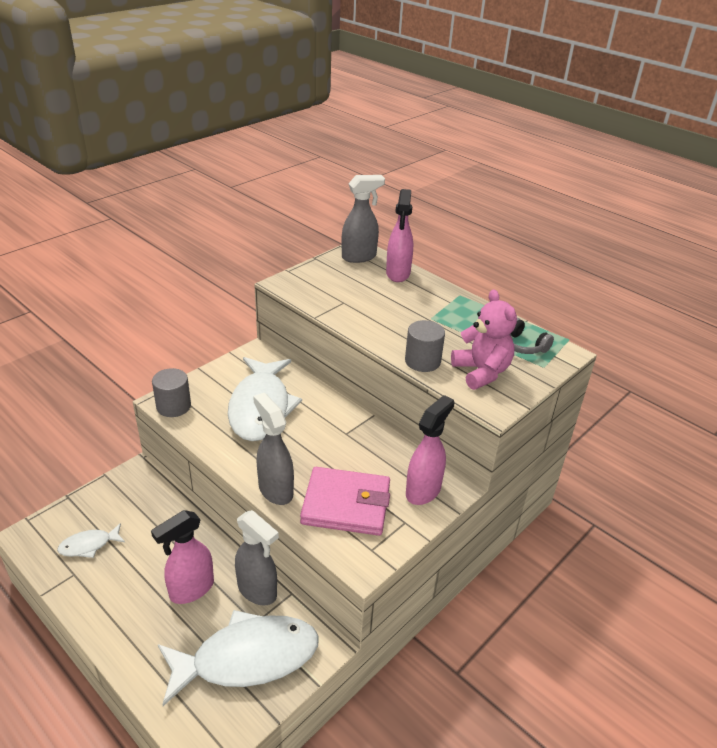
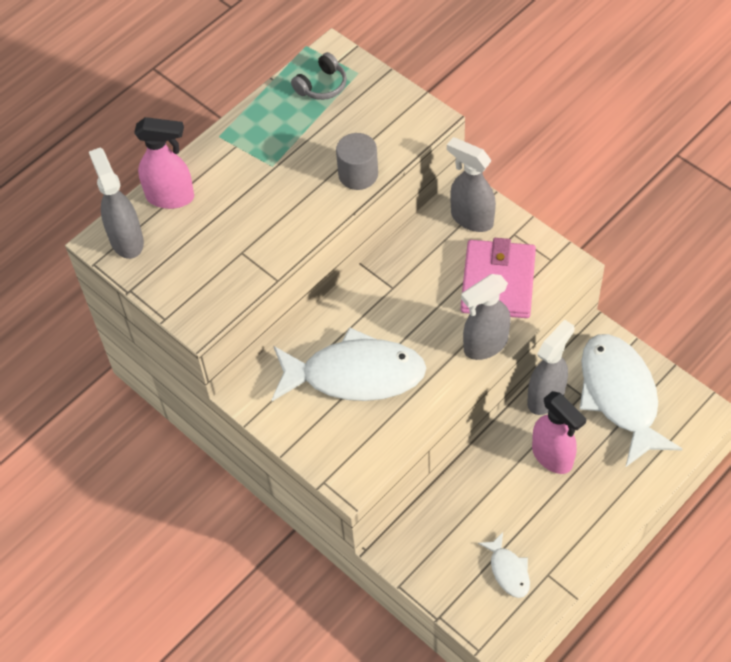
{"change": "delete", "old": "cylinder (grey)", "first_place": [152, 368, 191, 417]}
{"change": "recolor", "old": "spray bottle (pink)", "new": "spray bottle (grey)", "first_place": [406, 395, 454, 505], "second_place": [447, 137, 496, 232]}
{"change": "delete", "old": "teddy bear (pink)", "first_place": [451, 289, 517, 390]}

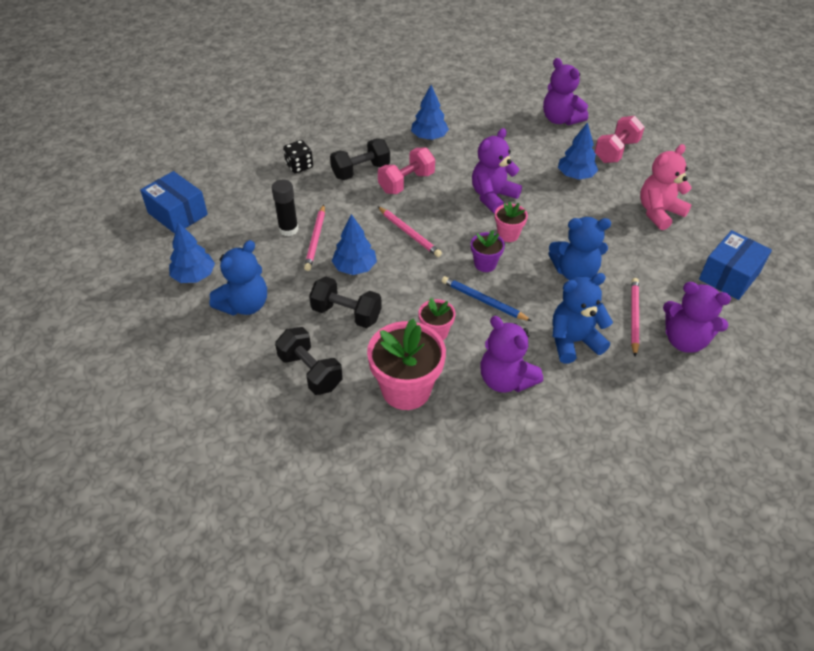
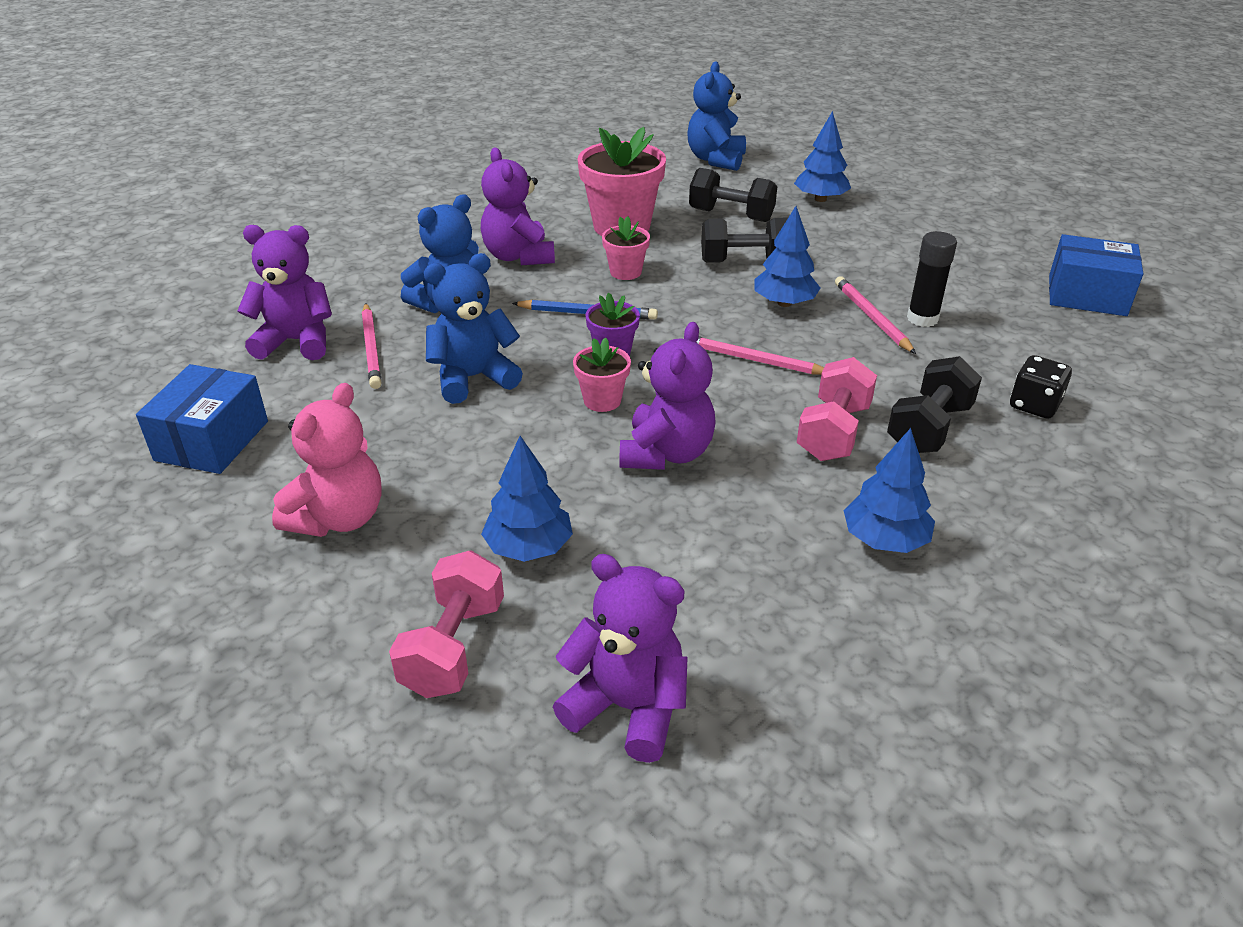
{"change": "move", "old": "tree (blue)", "first_place": [169, 222, 215, 283], "second_place": [794, 111, 851, 202]}
{"change": "move", "old": "teddy bear (blue)", "first_place": [210, 240, 267, 316], "second_place": [687, 62, 746, 171]}
{"change": "rotate", "old": "teddy bear (purple)", "first_place": [480, 316, 543, 393], "second_place": [481, 148, 555, 265], "degrees": -135}

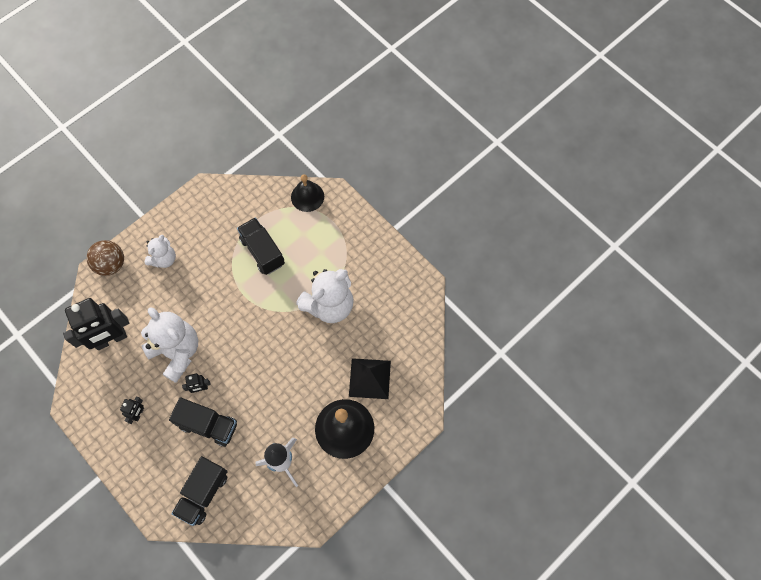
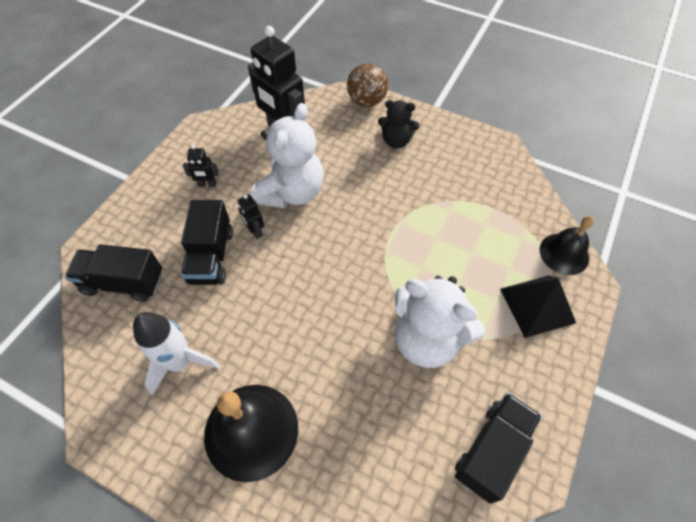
{"change": "recolor", "old": "teddy bear (white)", "new": "teddy bear (black)", "first_place": [145, 235, 176, 268], "second_place": [378, 100, 420, 149]}
{"change": "move", "old": "truck (black)", "first_place": [237, 217, 285, 275], "second_place": [455, 393, 542, 504]}
{"change": "move", "old": "pyramid (black)", "first_place": [349, 358, 391, 399], "second_place": [500, 276, 576, 338]}

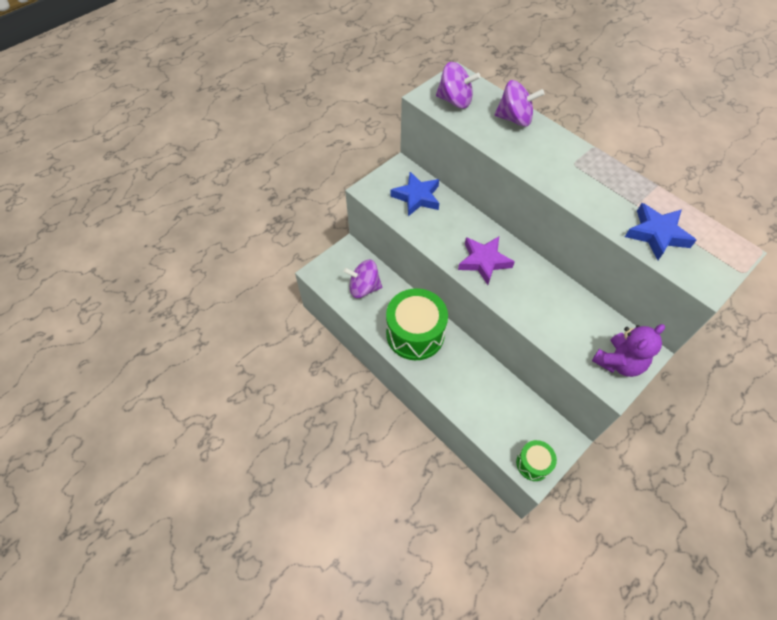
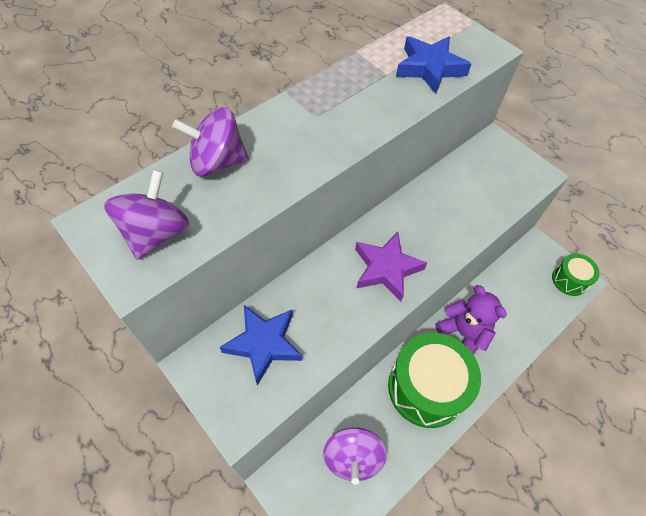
{"change": "rotate", "old": "spinning top (purple)", "first_place": [495, 80, 545, 127], "second_place": [172, 107, 249, 177], "degrees": -105}
{"change": "move", "old": "teddy bear (purple)", "first_place": [592, 324, 665, 377], "second_place": [435, 285, 507, 355]}

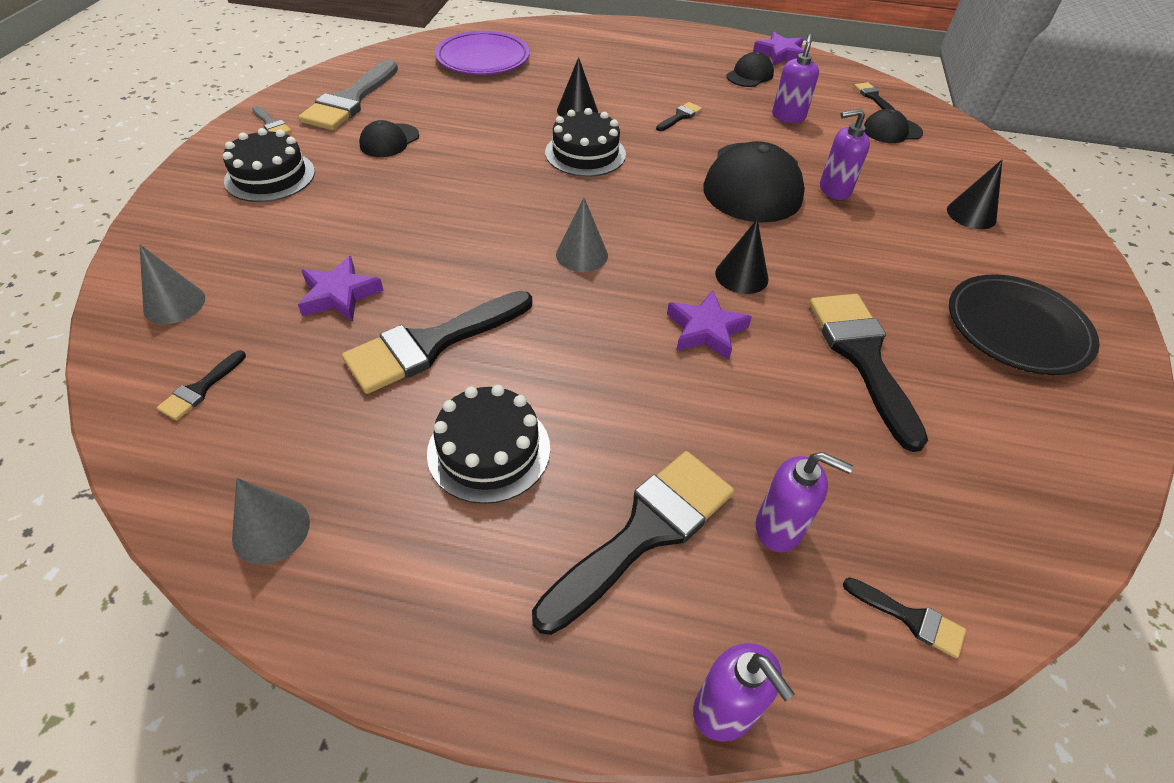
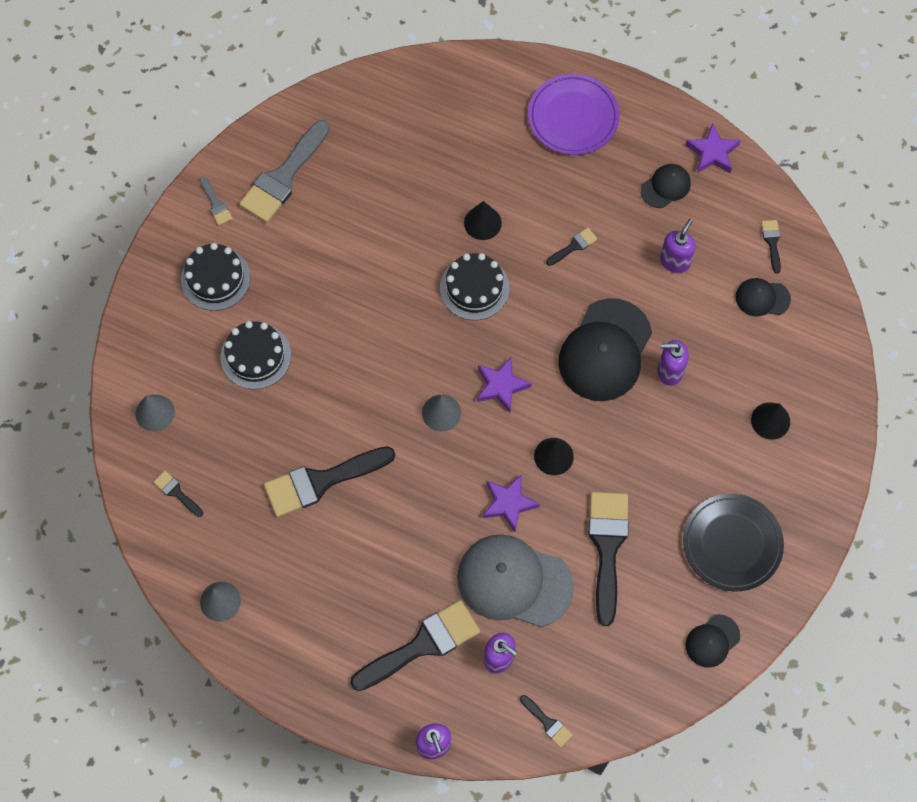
{"change": "rotate", "old": "brush (black)", "first_place": [157, 350, 246, 420], "second_place": [153, 471, 203, 517], "degrees": 90}
{"change": "move", "old": "star (purple)", "first_place": [298, 256, 384, 322], "second_place": [477, 356, 532, 413]}
{"change": "move", "old": "cap (black)", "first_place": [359, 120, 419, 157], "second_place": [685, 614, 740, 668]}
{"change": "move", "old": "cake (black)", "first_place": [427, 385, 550, 504], "second_place": [221, 321, 291, 390]}
{"change": "move", "old": "plate (purple)", "first_place": [435, 31, 530, 75], "second_place": [528, 74, 619, 155]}
{"change": "insert", "new": "cap (grey)", "second_place": [457, 534, 574, 627]}

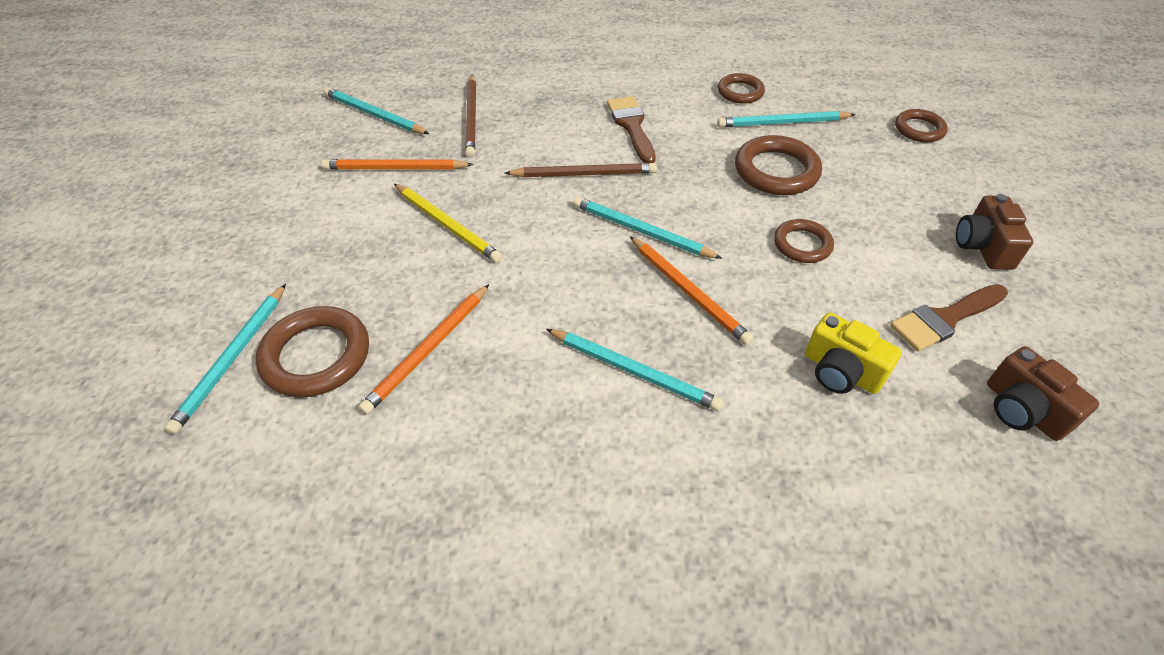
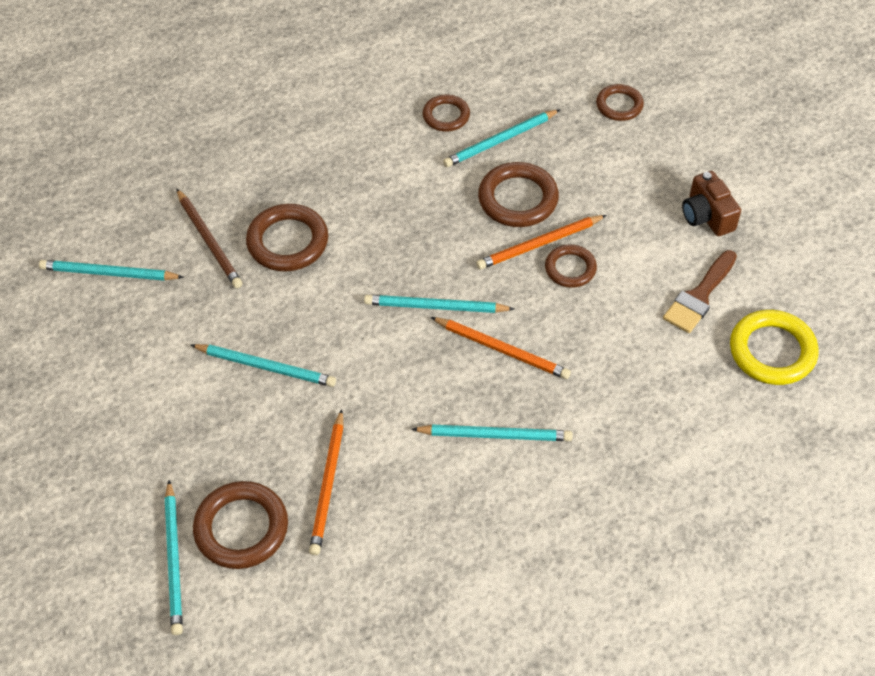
{"change": "move", "old": "pencil (orange)", "first_place": [322, 159, 474, 170], "second_place": [476, 215, 606, 269]}
{"change": "recolor", "old": "pencil (yellow)", "new": "pencil (turquoise)", "first_place": [394, 184, 502, 263], "second_place": [191, 344, 336, 387]}
{"change": "delete", "old": "pencil (brown)", "first_place": [505, 163, 657, 177]}
{"change": "delete", "old": "brush (brown)", "first_place": [607, 96, 656, 163]}
{"change": "delete", "old": "camera (yellow)", "first_place": [805, 312, 902, 394]}
{"change": "replace", "old": "camera (brown)", "new": "ring (yellow)", "first_place": [987, 346, 1099, 441], "second_place": [730, 310, 819, 385]}
{"change": "insert", "new": "ring (brown)", "second_place": [246, 204, 328, 271]}

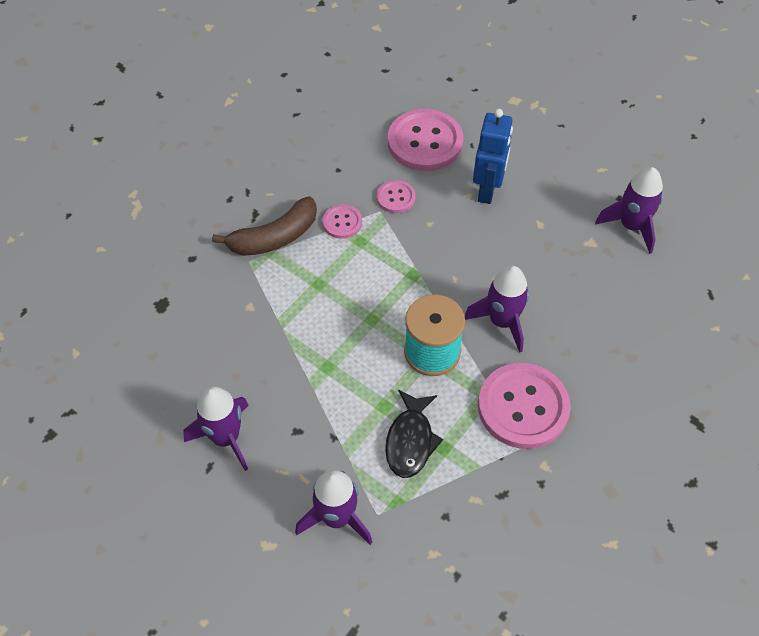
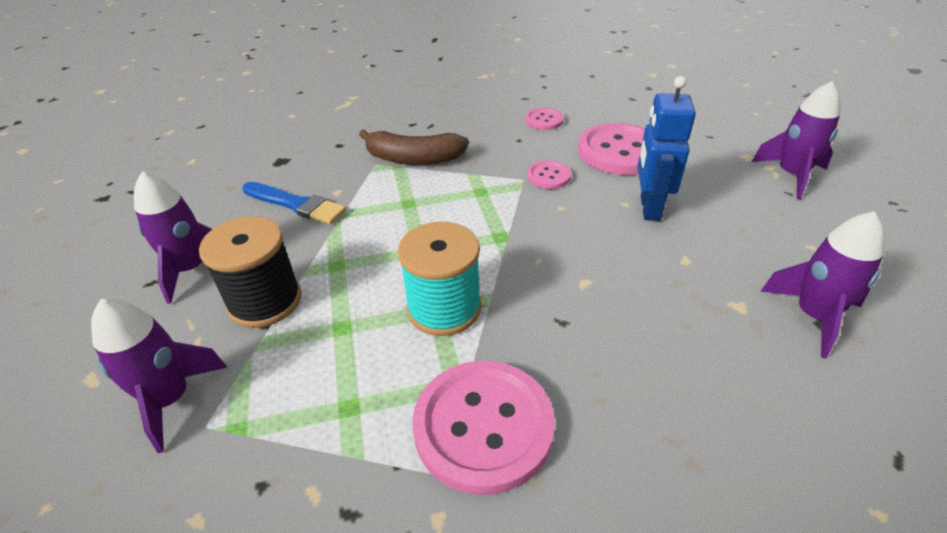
{"change": "move", "old": "button (pink)", "first_place": [322, 204, 362, 239], "second_place": [525, 108, 564, 130]}
{"change": "delete", "old": "fish (black)", "first_place": [385, 389, 443, 478]}
{"change": "move", "old": "rocket (purple)", "first_place": [465, 266, 529, 353], "second_place": [752, 81, 840, 199]}
{"change": "rotate", "old": "robot (blue)", "first_place": [473, 109, 513, 204], "second_place": [638, 76, 696, 221], "degrees": 135}
{"change": "insert", "new": "spool (black)", "second_place": [199, 216, 301, 328]}
{"change": "insert", "new": "brush (blue)", "second_place": [242, 182, 346, 225]}

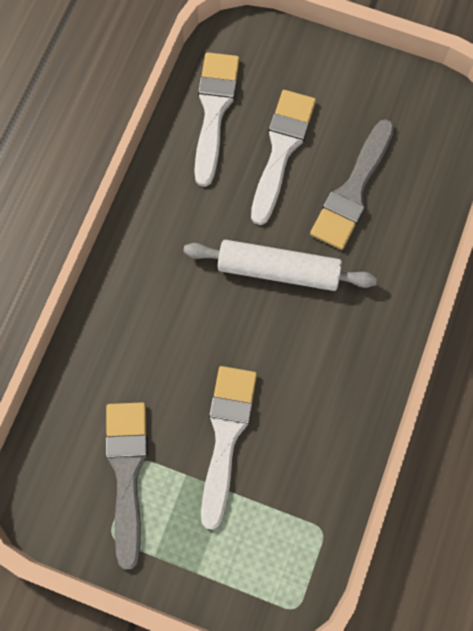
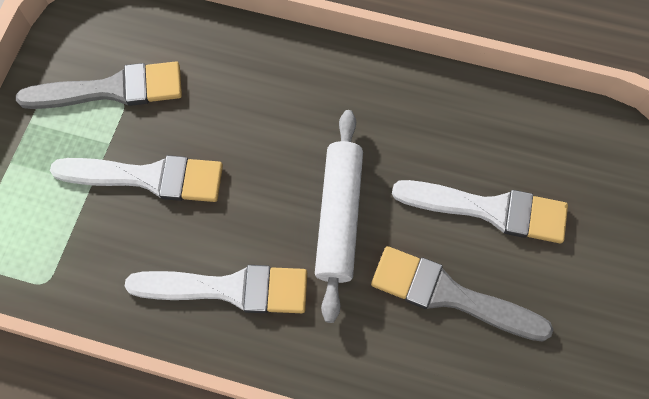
{"change": "move", "old": "brush (white)", "first_place": [194, 52, 240, 187], "second_place": [124, 265, 307, 313]}

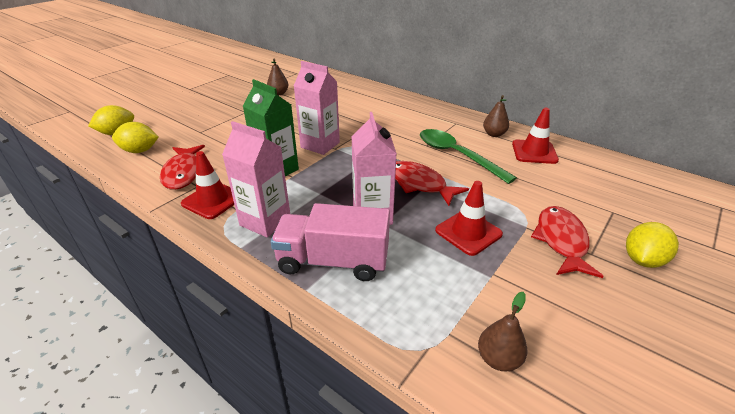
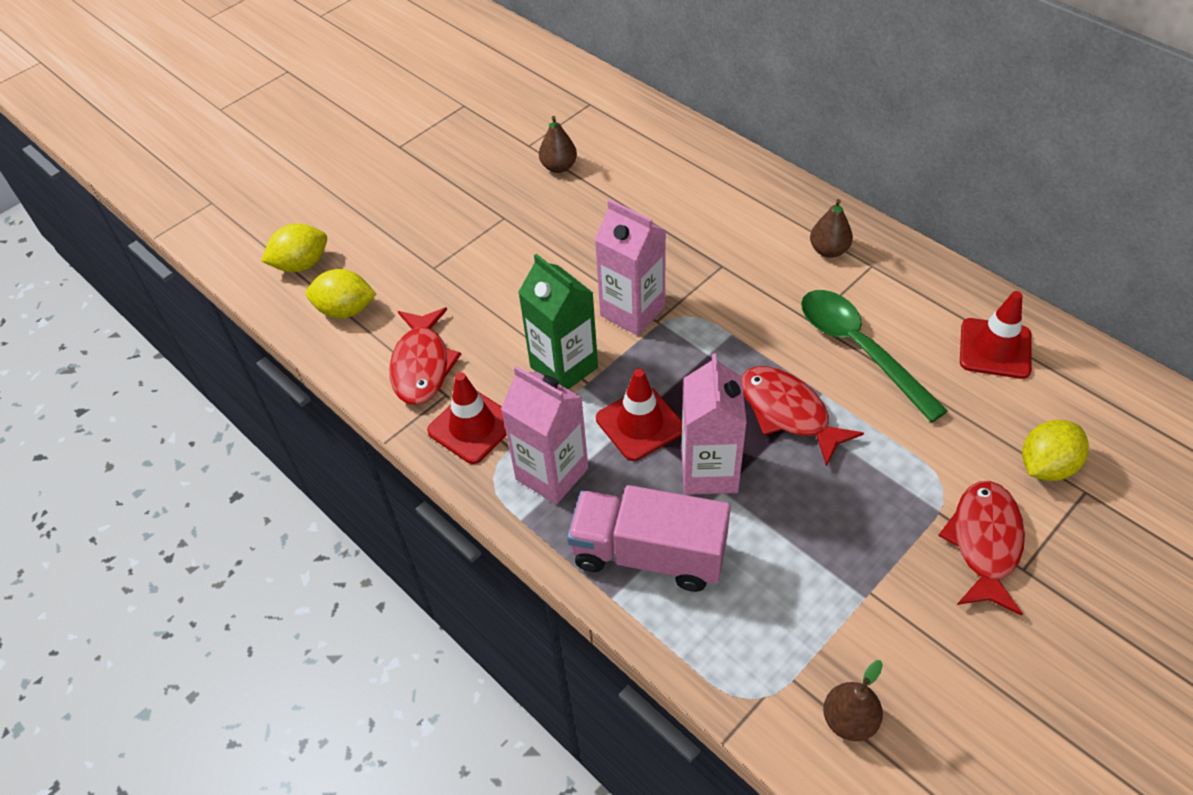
{"change": "move", "old": "traffic cone (red)", "first_place": [435, 181, 503, 256], "second_place": [596, 369, 682, 461]}
{"change": "move", "old": "pear (brown)", "first_place": [483, 95, 509, 137], "second_place": [810, 199, 853, 258]}
{"change": "move", "old": "lemon (yellow)", "first_place": [626, 222, 679, 268], "second_place": [1022, 420, 1089, 481]}

